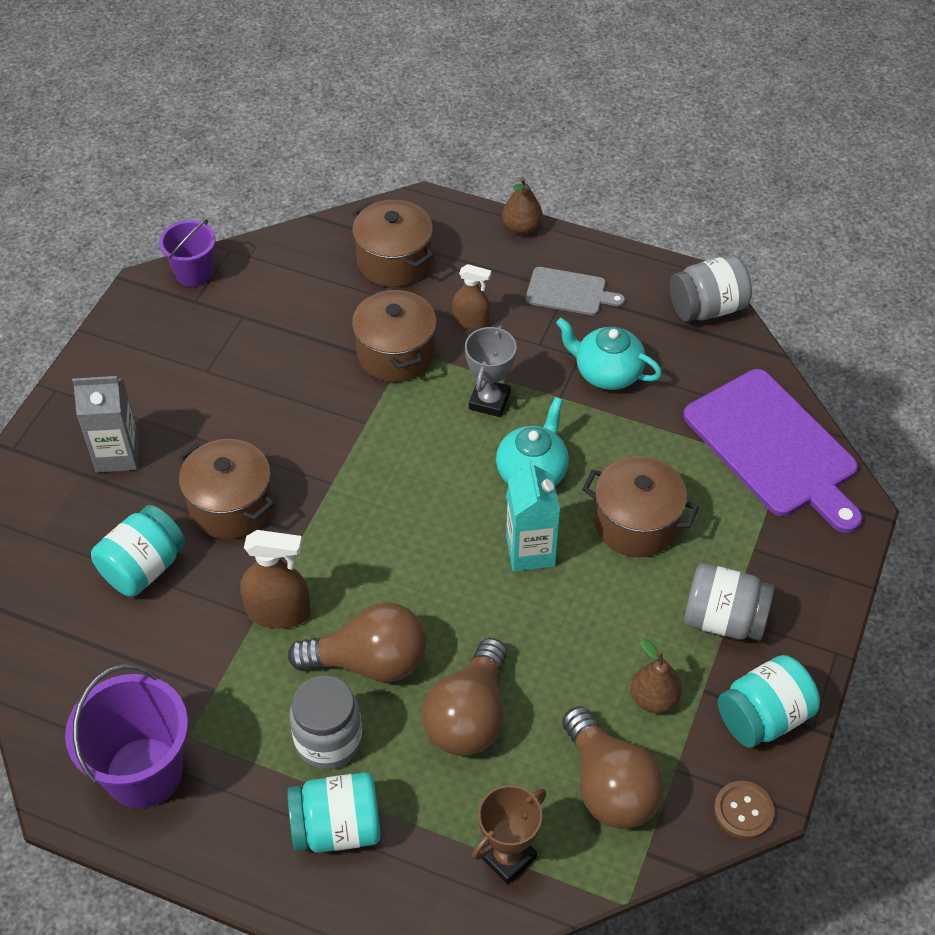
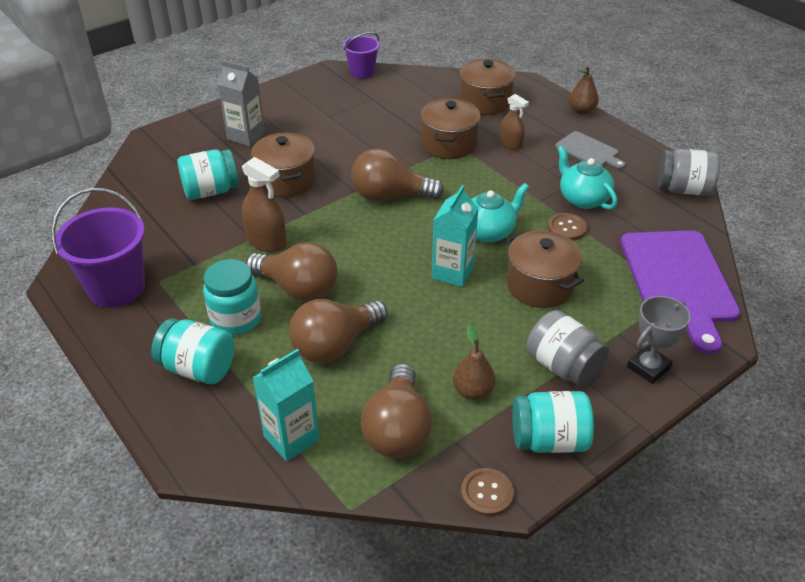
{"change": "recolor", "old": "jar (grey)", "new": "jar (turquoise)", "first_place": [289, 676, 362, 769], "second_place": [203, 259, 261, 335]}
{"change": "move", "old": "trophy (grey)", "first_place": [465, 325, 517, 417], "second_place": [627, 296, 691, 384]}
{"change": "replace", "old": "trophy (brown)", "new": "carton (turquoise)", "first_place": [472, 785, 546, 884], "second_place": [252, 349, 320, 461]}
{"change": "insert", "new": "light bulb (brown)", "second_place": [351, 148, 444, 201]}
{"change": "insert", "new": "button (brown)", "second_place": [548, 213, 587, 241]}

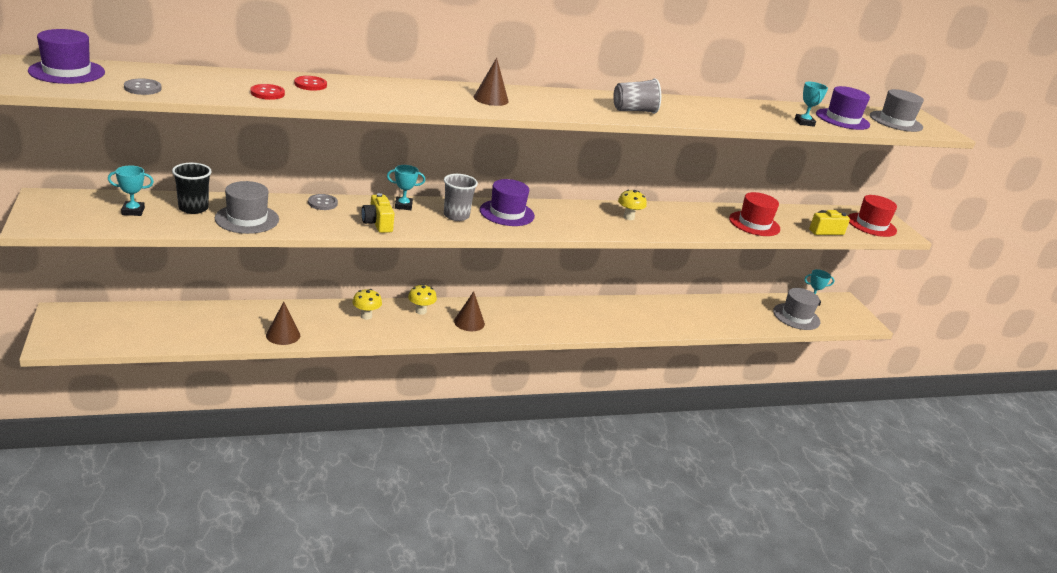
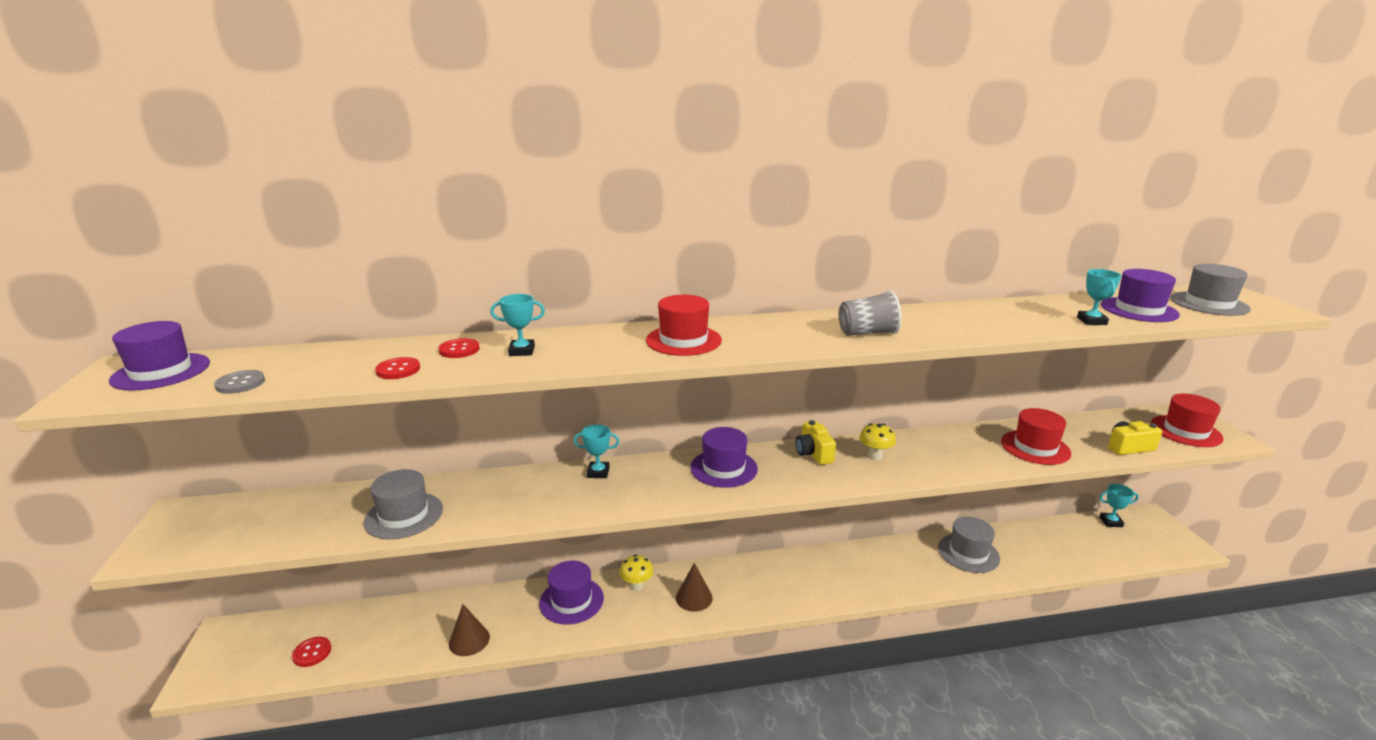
{"change": "move", "old": "trophy (turquoise)", "first_place": [108, 165, 154, 216], "second_place": [490, 294, 545, 356]}
{"change": "delete", "old": "cup (black)", "first_place": [172, 163, 212, 214]}
{"change": "delete", "old": "button (grey)", "first_place": [308, 194, 338, 210]}
{"change": "replace", "old": "mushroom (yellow)", "new": "hat (purple)", "first_place": [352, 289, 382, 320], "second_place": [539, 561, 604, 625]}
{"change": "move", "old": "camera (yellow)", "first_place": [362, 193, 394, 233], "second_place": [795, 420, 836, 465]}
{"change": "delete", "old": "cup (grey)", "first_place": [444, 174, 478, 221]}
{"change": "replace", "old": "cone (brown)", "new": "hat (red)", "first_place": [474, 58, 509, 106], "second_place": [646, 295, 722, 356]}
{"change": "move", "old": "hat (grey)", "first_place": [773, 288, 820, 330], "second_place": [938, 517, 1000, 573]}
{"change": "insert", "new": "button (red)", "second_place": [292, 637, 331, 667]}

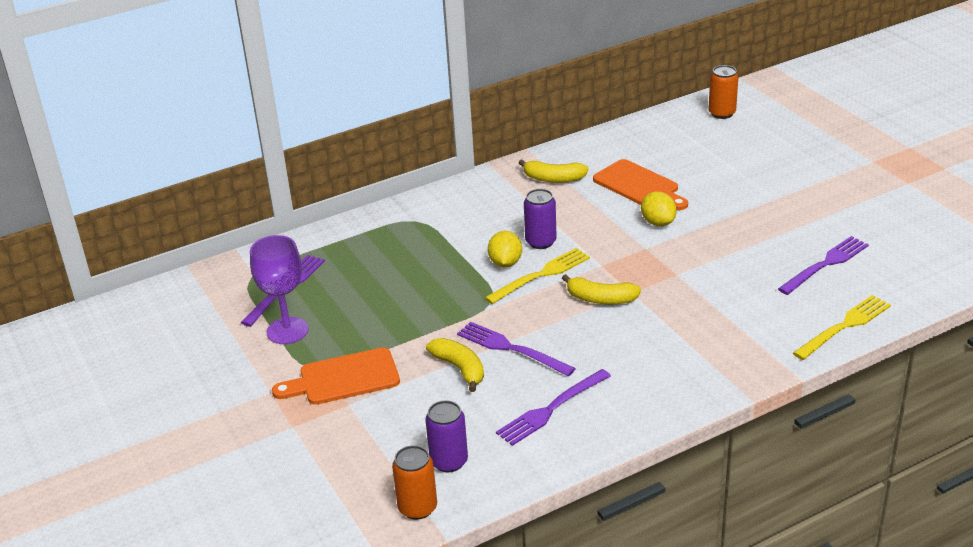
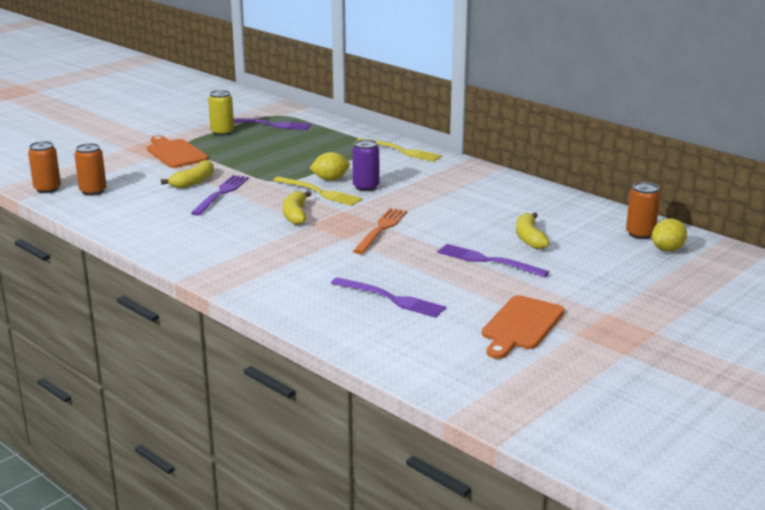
{"change": "replace", "old": "goblet (purple)", "new": "can (yellow)", "first_place": [250, 235, 309, 344], "second_place": [208, 90, 234, 136]}
{"change": "recolor", "old": "can (purple)", "new": "can (orange)", "first_place": [425, 400, 468, 472], "second_place": [74, 143, 106, 196]}
{"change": "move", "old": "fork (purple)", "first_place": [496, 369, 611, 446], "second_place": [437, 244, 549, 278]}
{"change": "move", "old": "banana (yellow)", "first_place": [519, 159, 589, 183], "second_place": [516, 212, 550, 249]}
{"change": "move", "old": "cutting board (orange)", "first_place": [593, 159, 688, 210], "second_place": [482, 295, 565, 359]}
{"change": "move", "old": "lemon (yellow)", "first_place": [641, 191, 677, 226], "second_place": [652, 218, 687, 252]}
{"change": "move", "old": "fork (yellow)", "first_place": [793, 295, 891, 360], "second_place": [357, 138, 442, 162]}
{"change": "insert", "new": "fork (orange)", "second_place": [353, 208, 407, 254]}

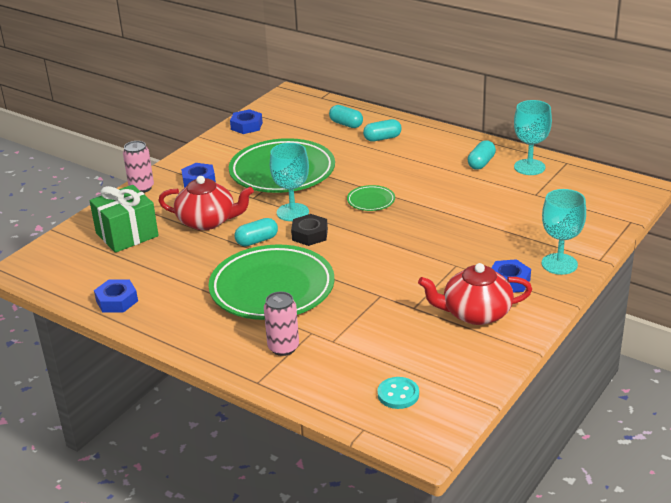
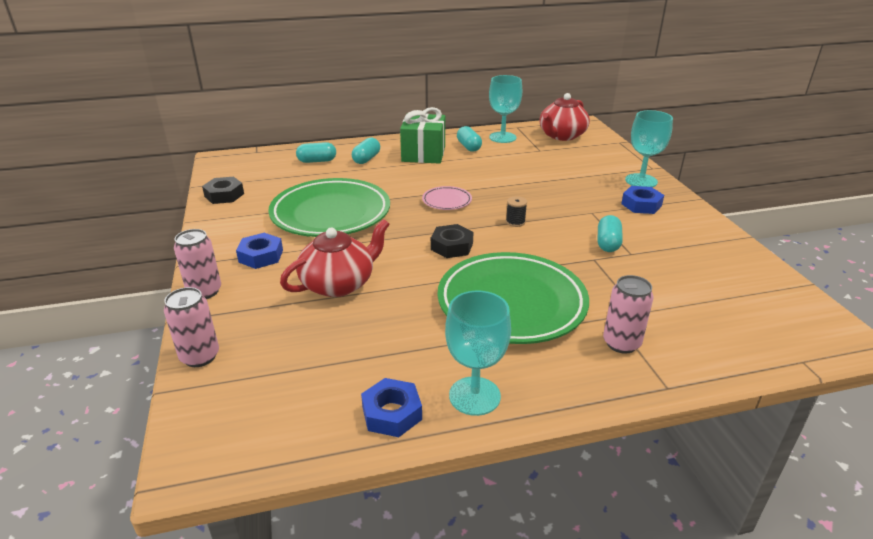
{"change": "move", "old": "gift (green)", "first_place": [90, 185, 159, 253], "second_place": [400, 107, 445, 164]}
{"change": "recolor", "old": "nut (blue)", "new": "nut (black)", "first_place": [230, 109, 263, 134], "second_place": [202, 177, 244, 204]}
{"change": "move", "old": "capsule (turquoise)", "first_place": [234, 218, 278, 246], "second_place": [598, 215, 623, 252]}
{"change": "move", "old": "goblet (turquoise)", "first_place": [270, 143, 309, 221], "second_place": [445, 291, 511, 416]}
{"change": "recolor", "old": "plate (green)", "new": "plate (pink)", "first_place": [347, 185, 395, 211], "second_place": [422, 186, 472, 210]}
{"change": "delete", "old": "button (turquoise)", "first_place": [377, 377, 419, 409]}
{"change": "move", "old": "teapot (red)", "first_place": [418, 263, 532, 325], "second_place": [540, 93, 590, 141]}
{"change": "insert", "new": "can (pink)", "second_place": [164, 287, 219, 367]}
{"change": "insert", "new": "spool (black)", "second_place": [506, 196, 527, 227]}

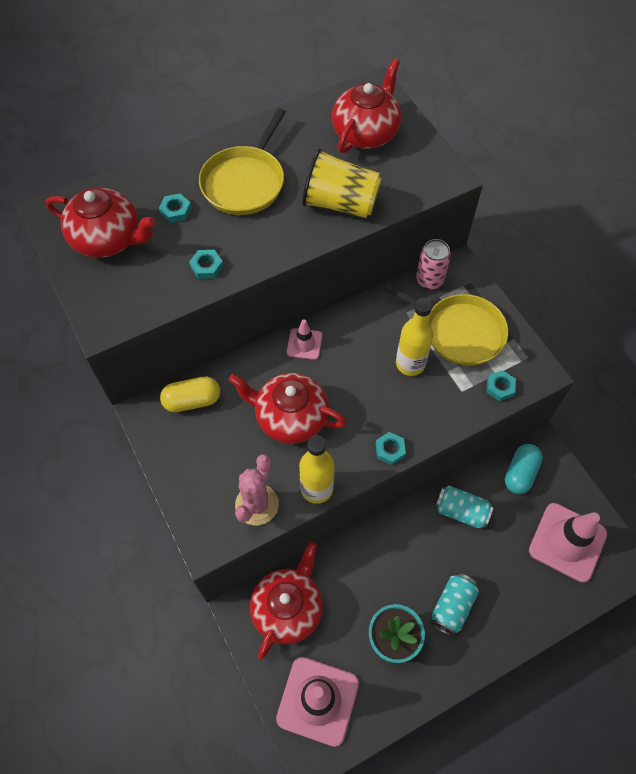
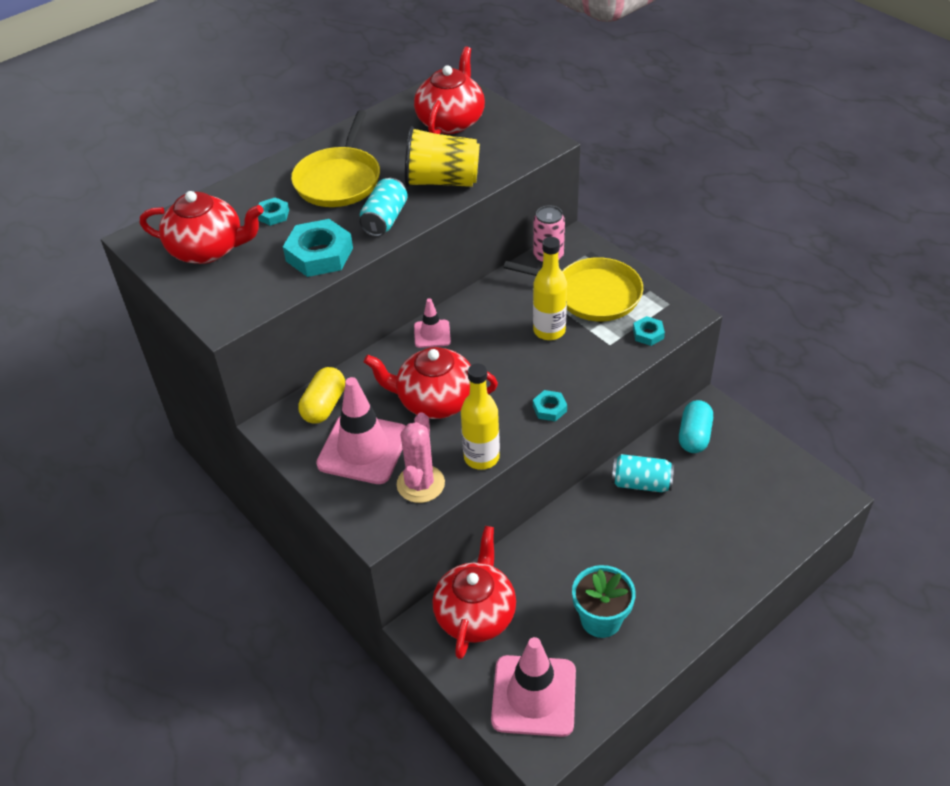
{"change": "rotate", "old": "capsule (yellow)", "first_place": [160, 377, 220, 412], "second_place": [298, 367, 345, 424], "degrees": -45}
{"change": "resize", "old": "nut (turquoise)", "first_place": [189, 250, 223, 279], "second_place": [283, 219, 353, 277], "factor": 1.96}
{"change": "move", "old": "can (turquoise)", "first_place": [431, 573, 479, 637], "second_place": [359, 178, 408, 237]}
{"change": "move", "old": "traffic cone (pink)", "first_place": [529, 503, 607, 583], "second_place": [316, 377, 406, 484]}

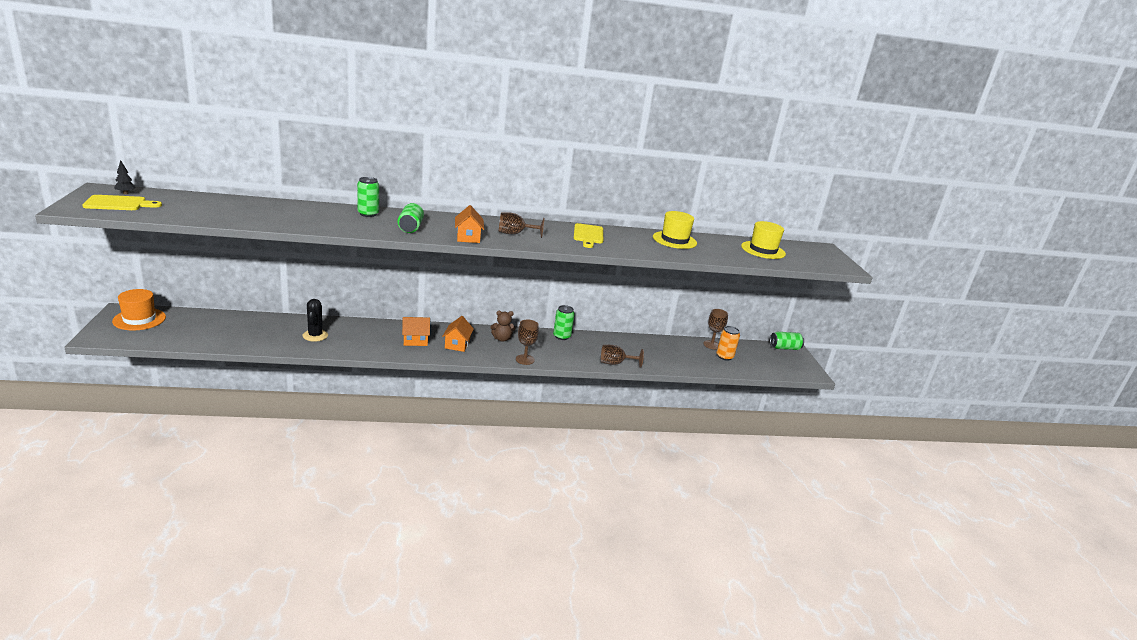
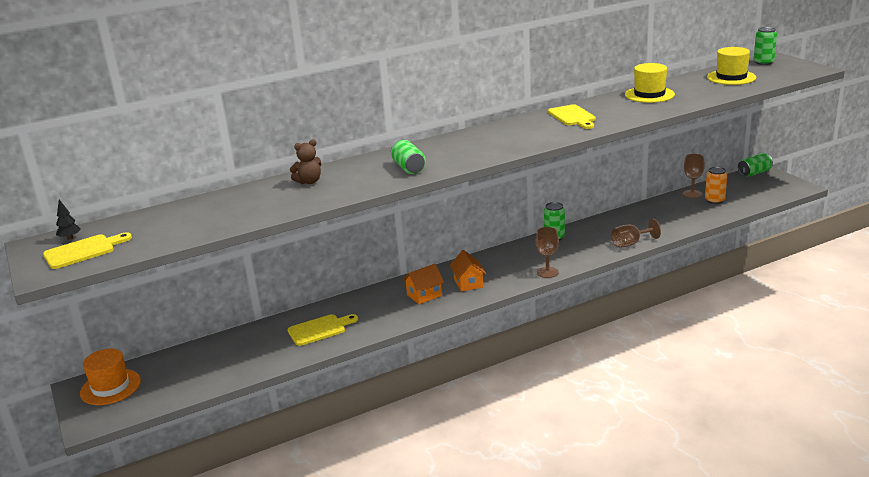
{"change": "replace", "old": "cactus (black)", "new": "cutting board (yellow)", "first_place": [303, 299, 328, 342], "second_place": [288, 314, 358, 346]}
{"change": "move", "old": "can (green)", "first_place": [357, 177, 379, 217], "second_place": [754, 27, 777, 65]}
{"change": "delete", "old": "house (orange)", "first_place": [455, 205, 484, 243]}
{"change": "move", "old": "teddy bear (brown)", "first_place": [490, 311, 515, 342], "second_place": [290, 139, 322, 184]}
{"change": "delete", "old": "goblet (brown)", "first_place": [499, 212, 544, 238]}

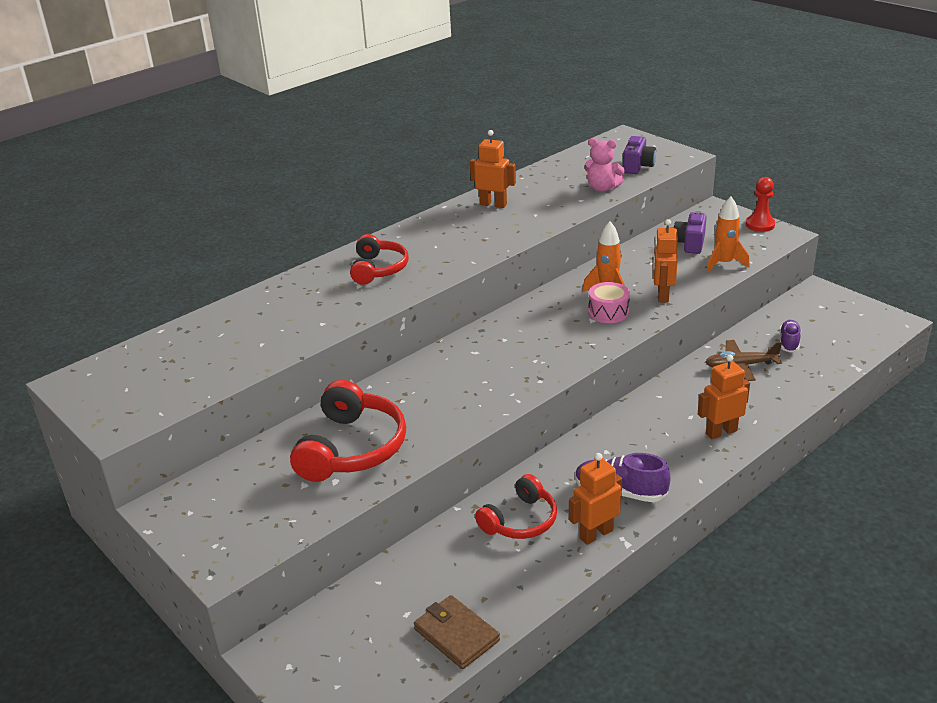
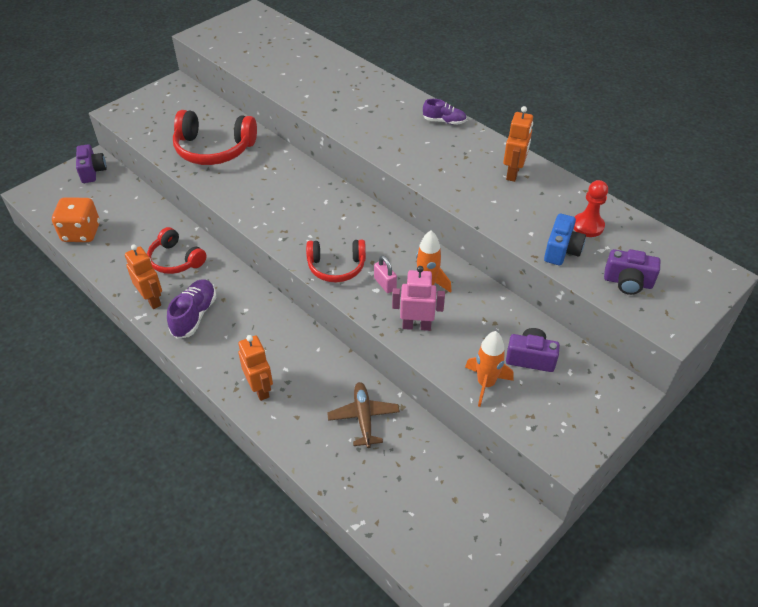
{"change": "move", "old": "headphones (red)", "first_place": [350, 234, 409, 285], "second_place": [306, 239, 366, 282]}
{"change": "replace", "old": "wallet (brown)", "new": "dice (orange)", "first_place": [414, 595, 500, 669], "second_place": [52, 197, 100, 242]}
{"change": "replace", "old": "teddy bear (pink)", "new": "camera (blue)", "first_place": [585, 138, 625, 192], "second_place": [544, 214, 586, 265]}
{"change": "replace", "old": "drum (pink)", "new": "padlock (pink)", "first_place": [588, 282, 630, 323], "second_place": [374, 255, 397, 293]}
{"change": "recolor", "old": "robot (orange)", "new": "robot (pink)", "first_place": [653, 219, 678, 303], "second_place": [392, 266, 445, 331]}
{"change": "move", "old": "pawn (red)", "first_place": [746, 177, 775, 232], "second_place": [574, 180, 608, 237]}
{"change": "move", "old": "shoe (purple)", "first_place": [779, 320, 801, 352], "second_place": [423, 99, 467, 125]}
{"change": "insert", "new": "camera (purple)", "second_place": [76, 144, 107, 183]}

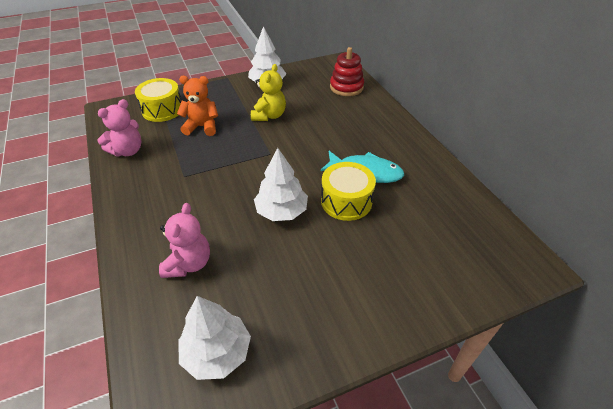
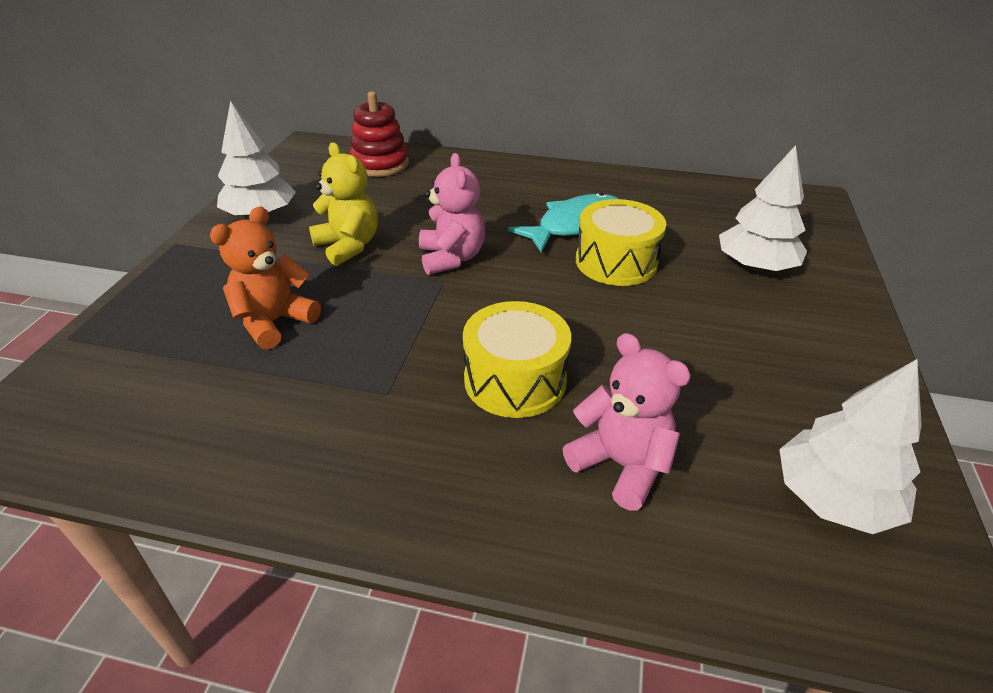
{"change": "move", "old": "teddy bear (pink)", "first_place": [98, 99, 141, 156], "second_place": [419, 153, 485, 275]}
{"change": "move", "old": "drum (yellow)", "first_place": [135, 78, 182, 122], "second_place": [463, 301, 571, 418]}
{"change": "move", "old": "tree (white)", "first_place": [254, 148, 308, 221], "second_place": [719, 145, 807, 271]}

